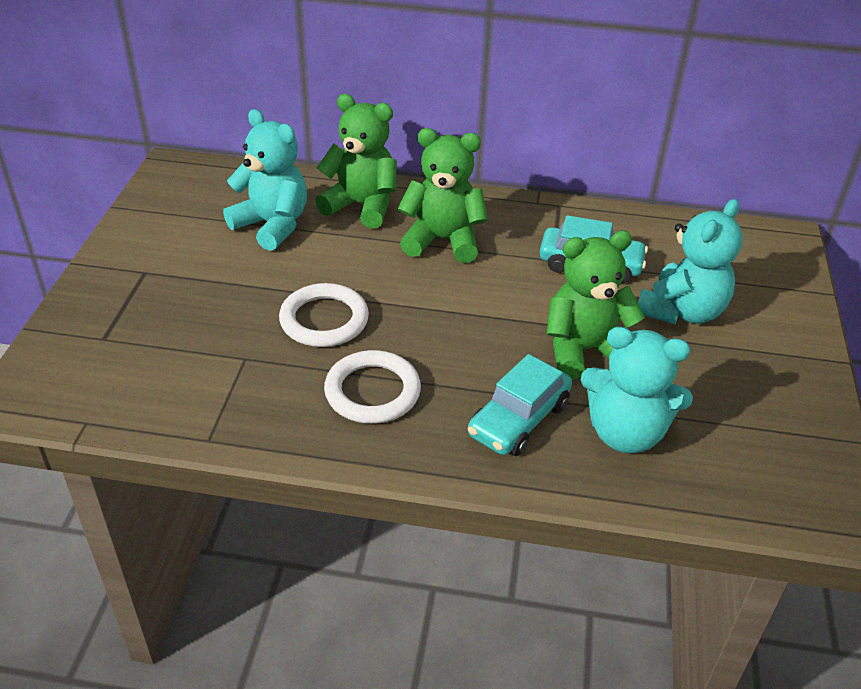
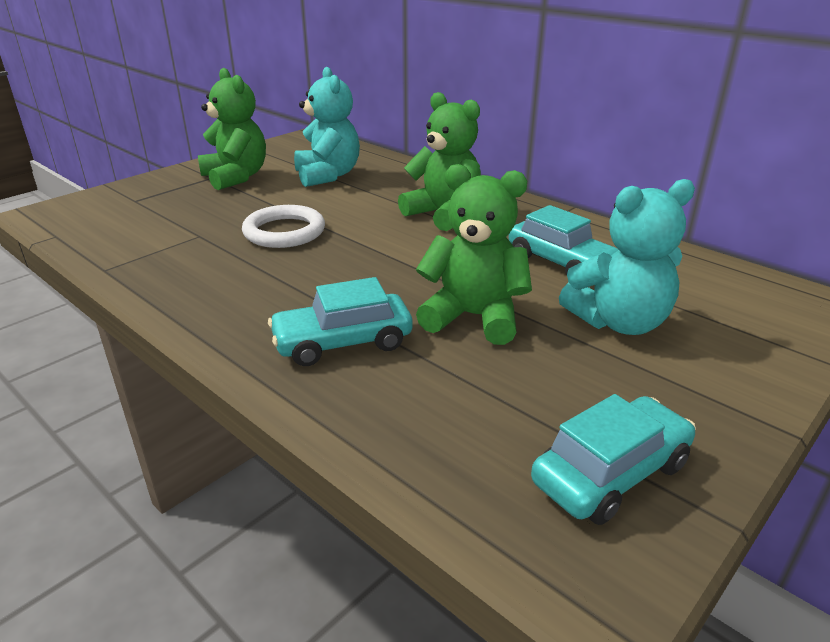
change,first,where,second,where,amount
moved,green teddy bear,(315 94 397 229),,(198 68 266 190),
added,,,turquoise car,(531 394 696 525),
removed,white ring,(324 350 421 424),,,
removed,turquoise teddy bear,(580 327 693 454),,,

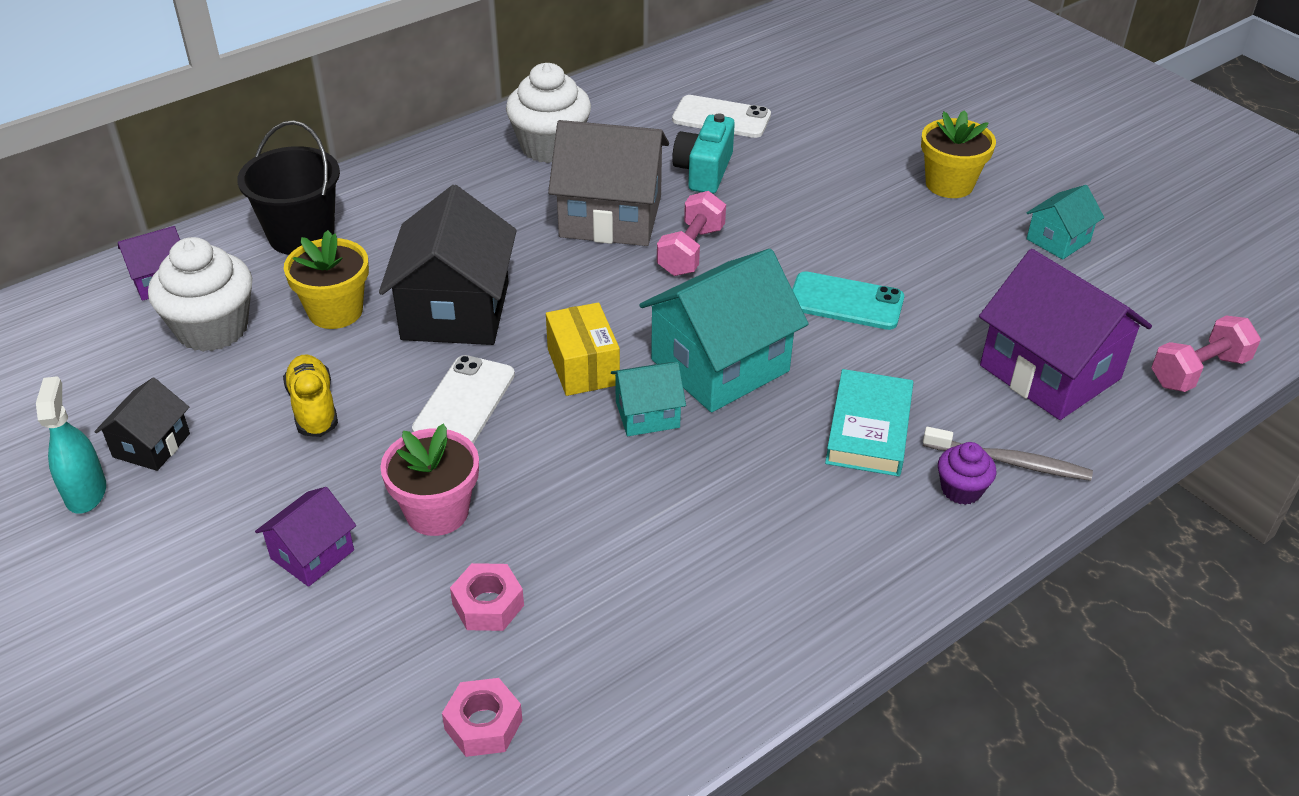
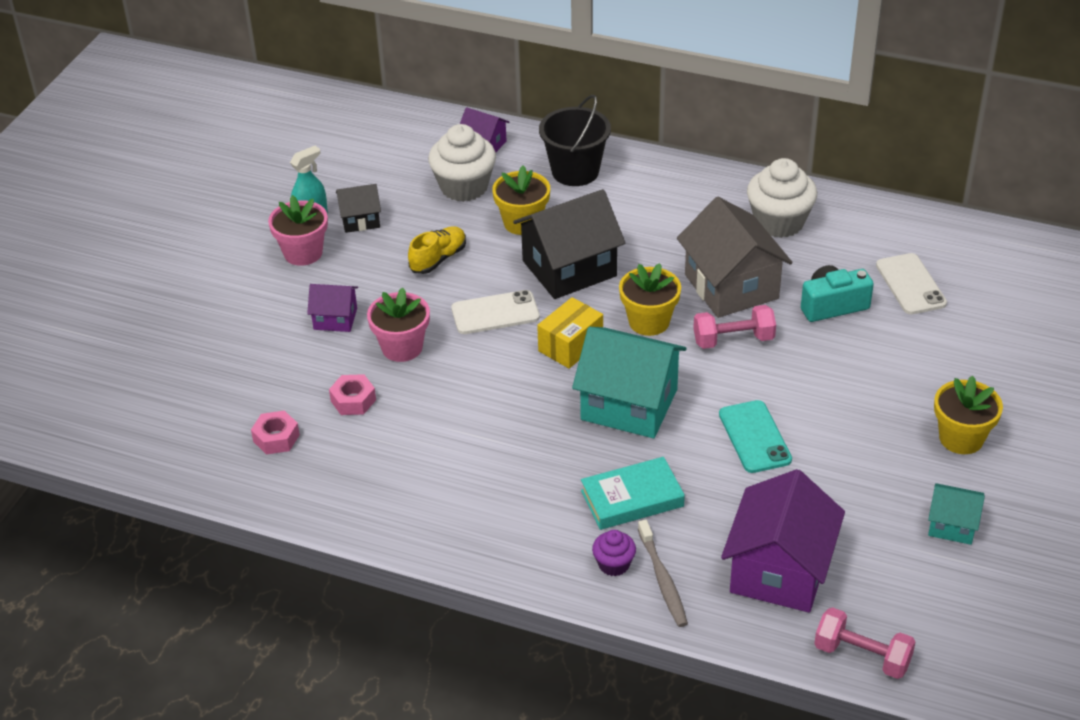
change,first,where,second,where,amount
added,,,pink flower pot,(268 195 328 266),
added,,,yellow flower pot,(619 263 681 336),
removed,turquoise house,(611 362 686 436),,,

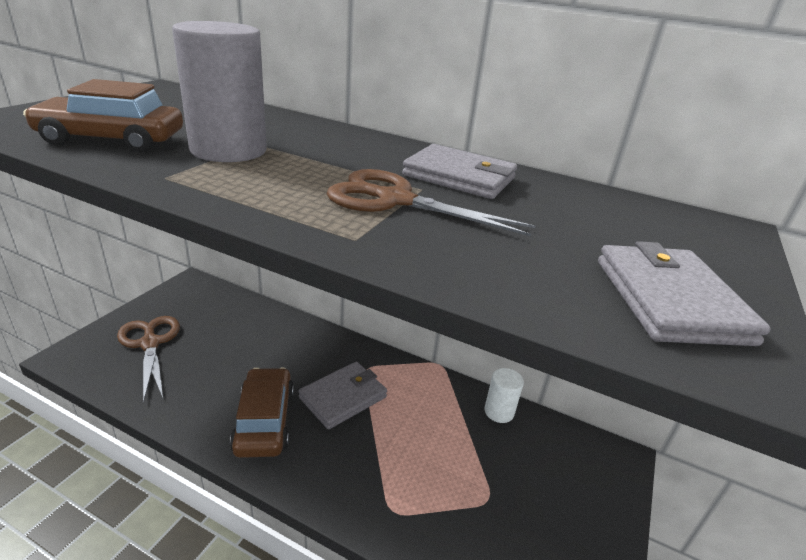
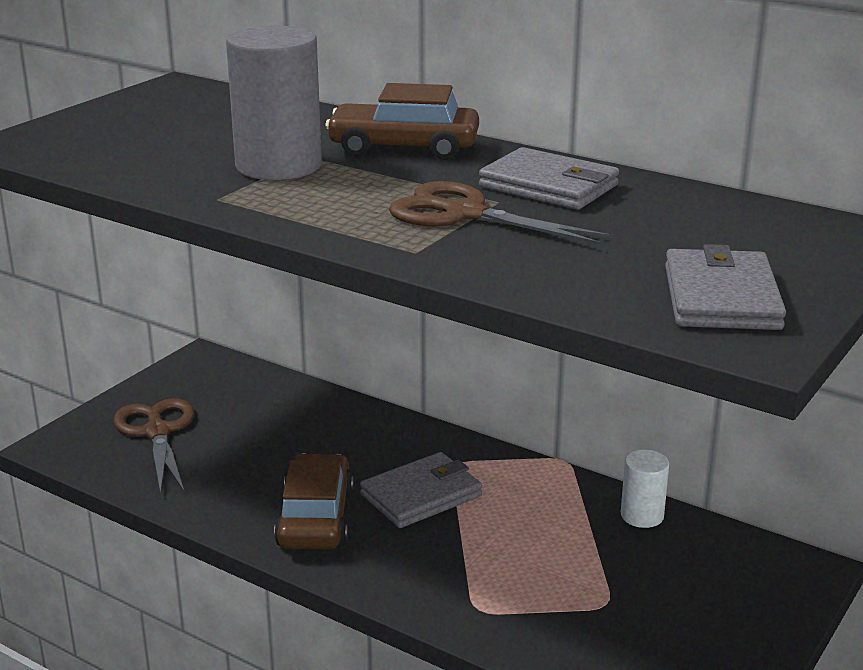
change,first,where,second,where,amount
moved,brown car,(23 79 183 152),,(325 83 479 160),

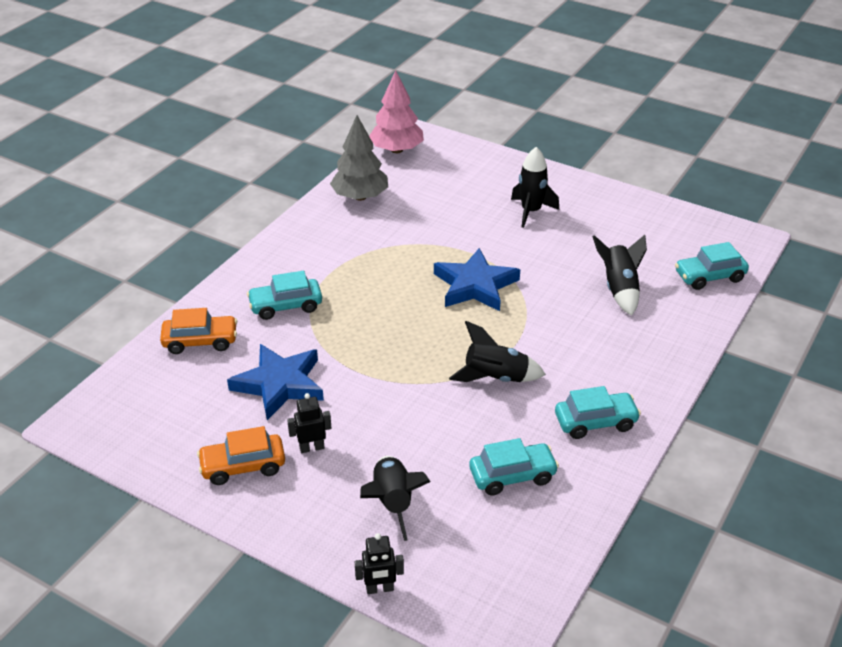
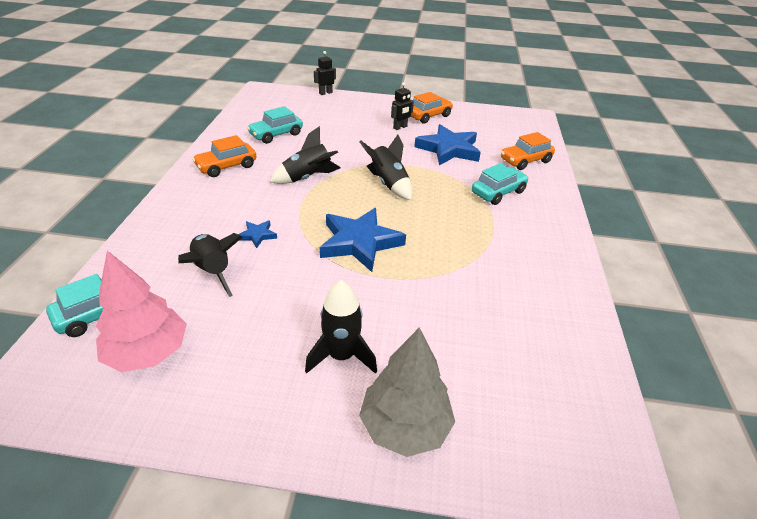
change,first,where,second,where,amount
moved,pink tree,(369 70 424 153),,(96 250 187 372),
recoloured,turquoise car,(555 386 641 439),orange car,(192 135 257 177),
added,,,blue star,(238 220 277 248),
moved,grey tree,(330 115 388 201),,(359 328 455 457),
moved,black rocket,(360 456 431 541),,(360 135 412 200),

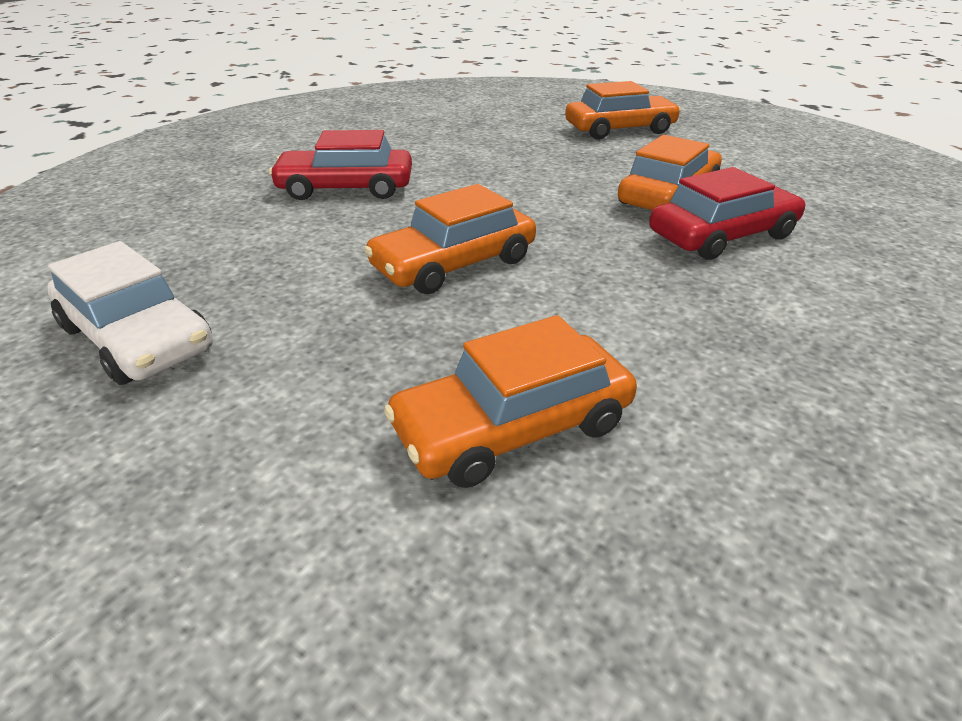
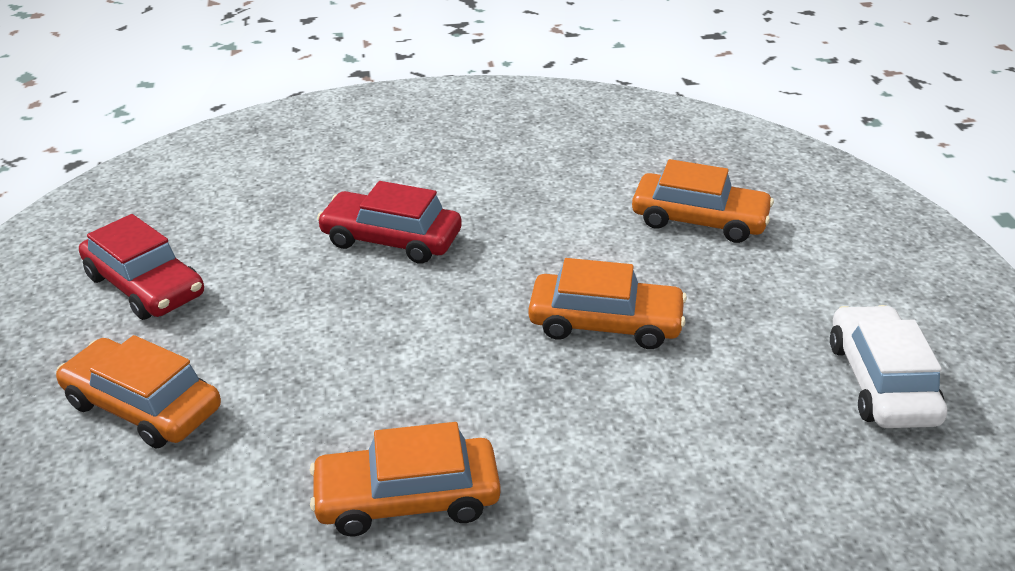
change,first,where,second,where,amount
moved,red car,(269 130 412 200),,(79 214 204 320),
moved,orange car,(618 135 722 210),,(310 422 501 536),

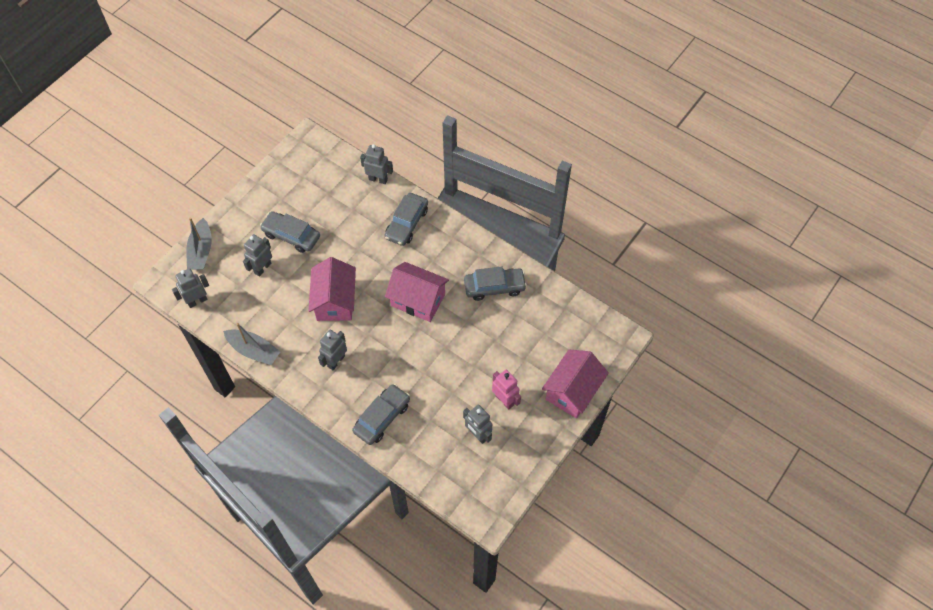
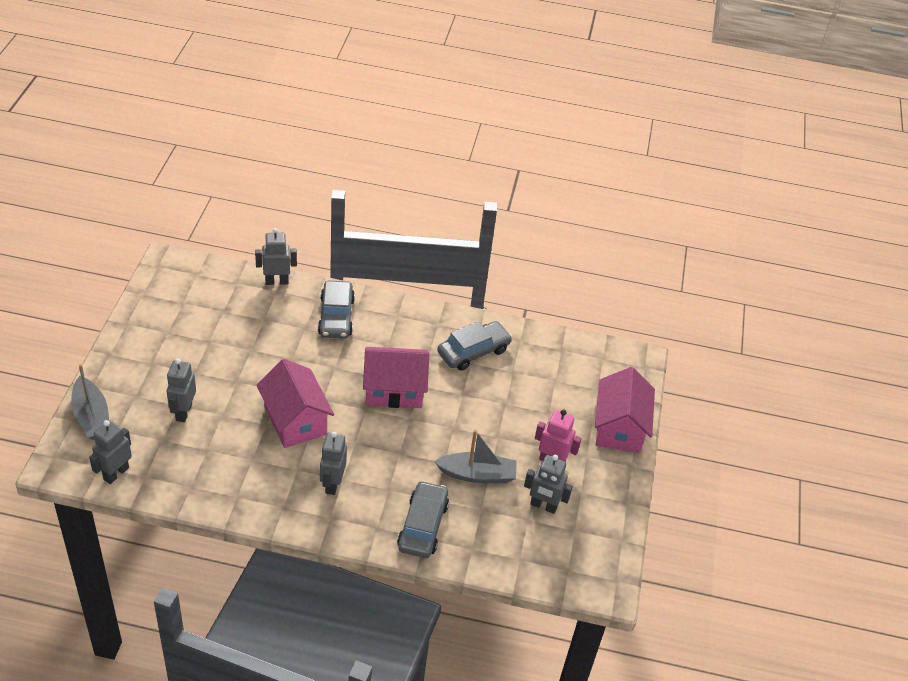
change,first,where,second,where,amount
moved,grey boat,(223 323 281 365),,(434 430 517 483),
removed,grey car,(260 211 320 253),,,

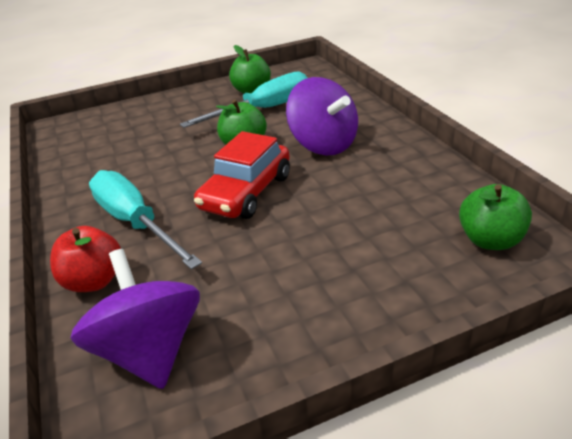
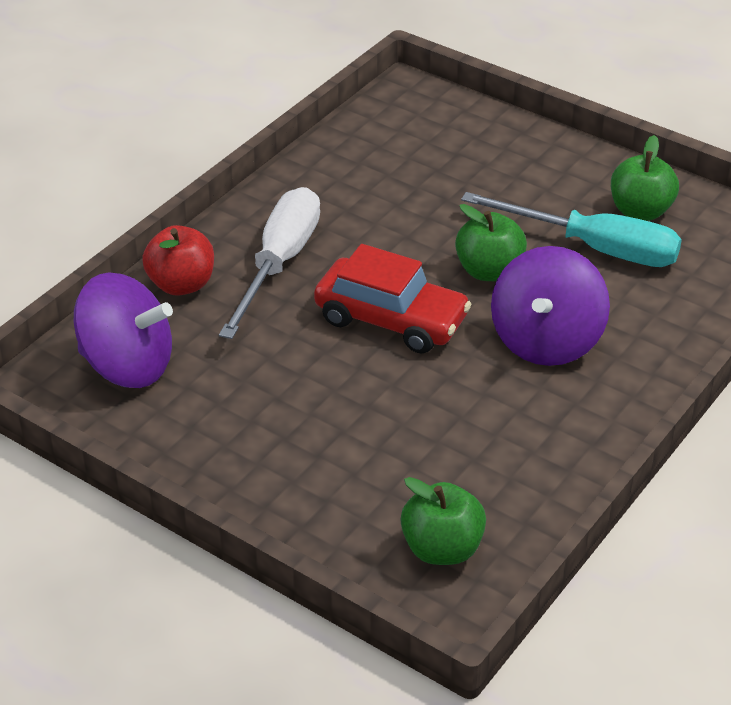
change,first,where,second,where,amount
turned,purple spinning top,(71 249 200 389),,(74 272 173 388),75 degrees clockwise
recoloured,turquoise screwdriver,(89 170 202 270),white screwdriver,(219 187 320 339),
turned,red car,(194 131 290 219),,(314 244 471 354),150 degrees counterclockwise

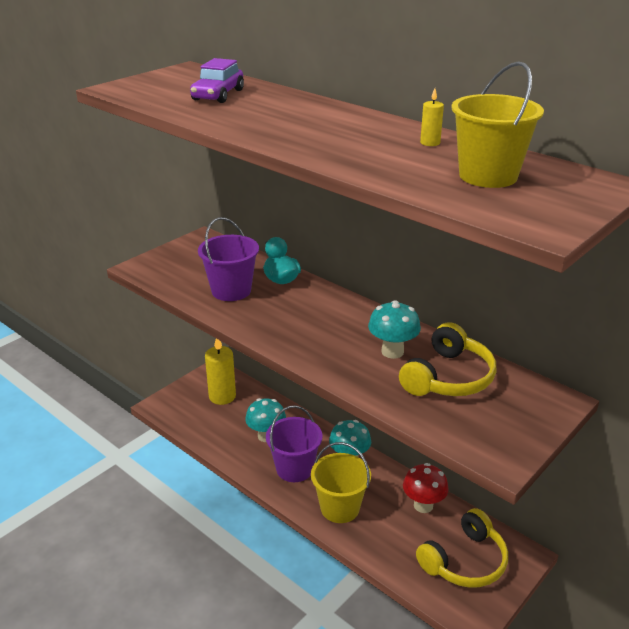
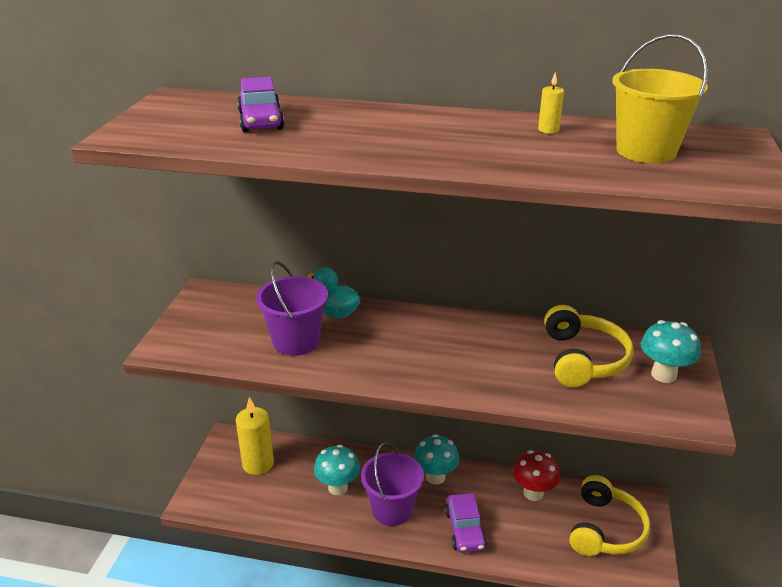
change,first,where,second,where,amount
replaced,yellow bucket,(311 442 371 523),purple car,(445 493 487 553),
moved,turquoise mushroom,(368 300 421 359),,(641 320 701 383),

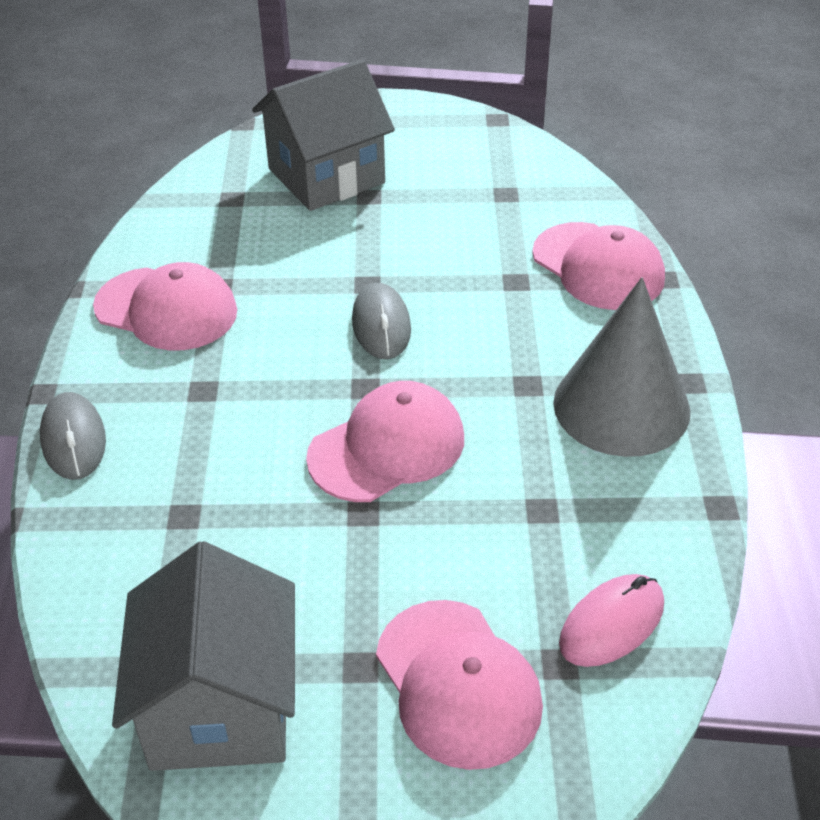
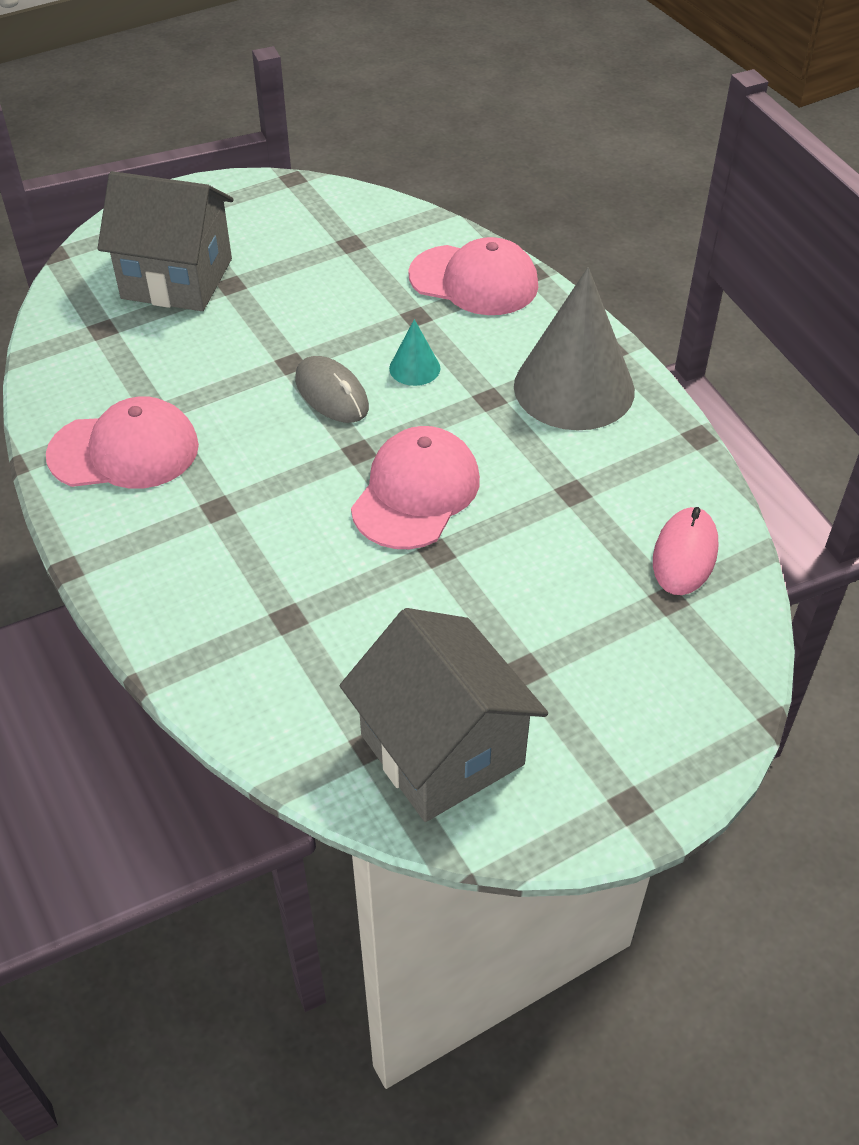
change,first,where,second,where,amount
turned,grey house,(252 59 395 211),,(97 171 234 311),75 degrees clockwise
added,,,turquoise cone,(389 319 441 386),
removed,grey mouse,(40 392 106 480),,,
removed,pink cap,(376 600 543 770),,,

